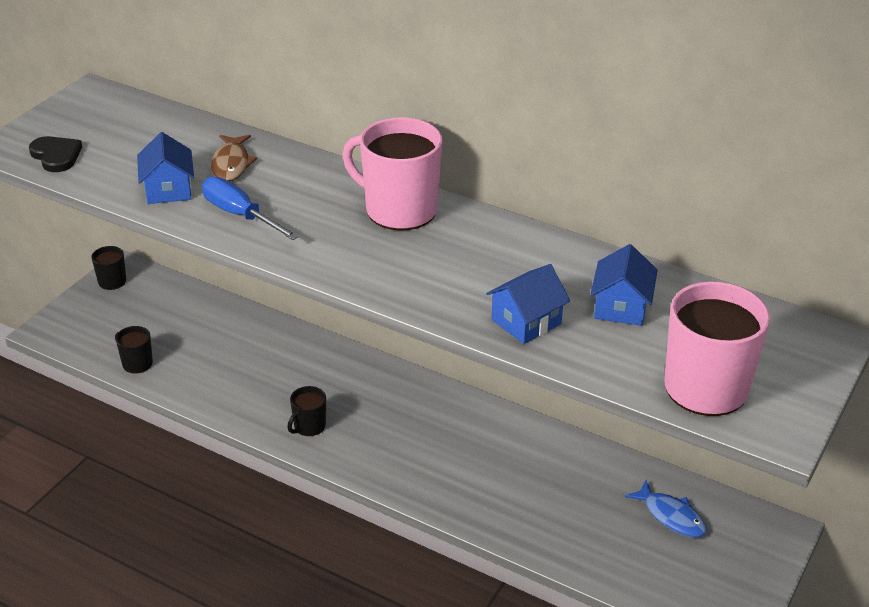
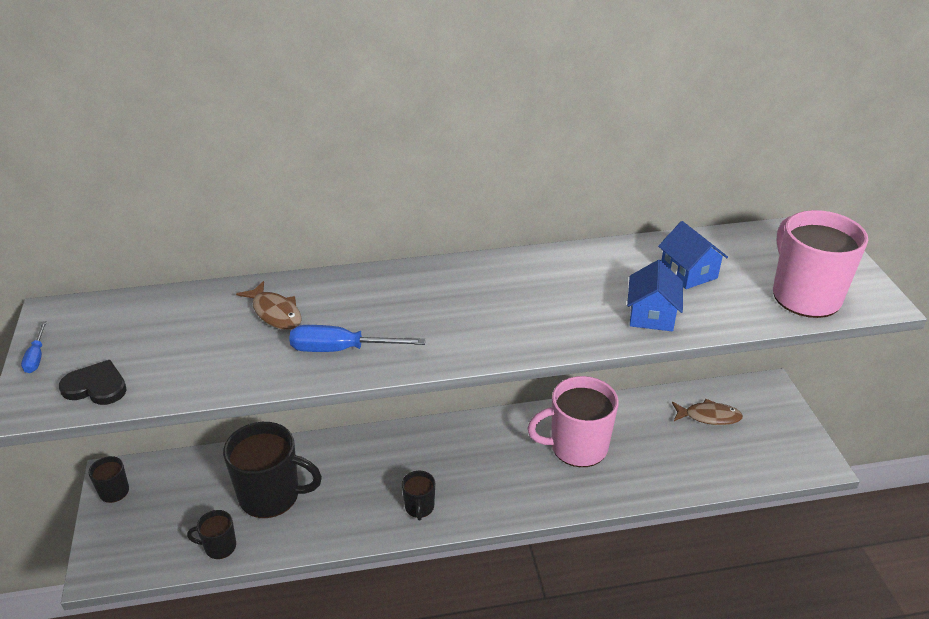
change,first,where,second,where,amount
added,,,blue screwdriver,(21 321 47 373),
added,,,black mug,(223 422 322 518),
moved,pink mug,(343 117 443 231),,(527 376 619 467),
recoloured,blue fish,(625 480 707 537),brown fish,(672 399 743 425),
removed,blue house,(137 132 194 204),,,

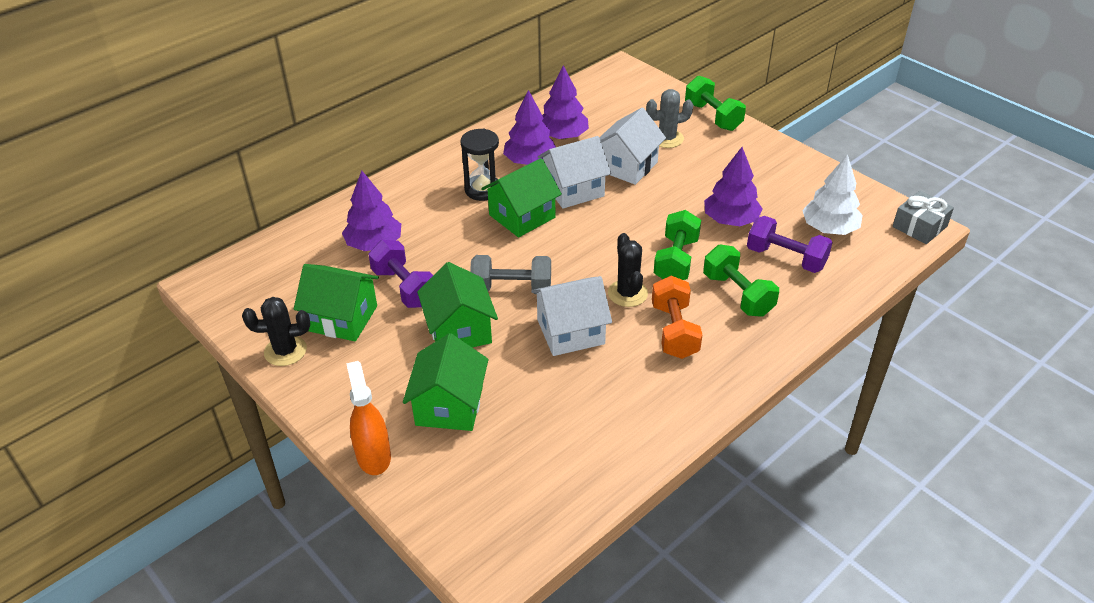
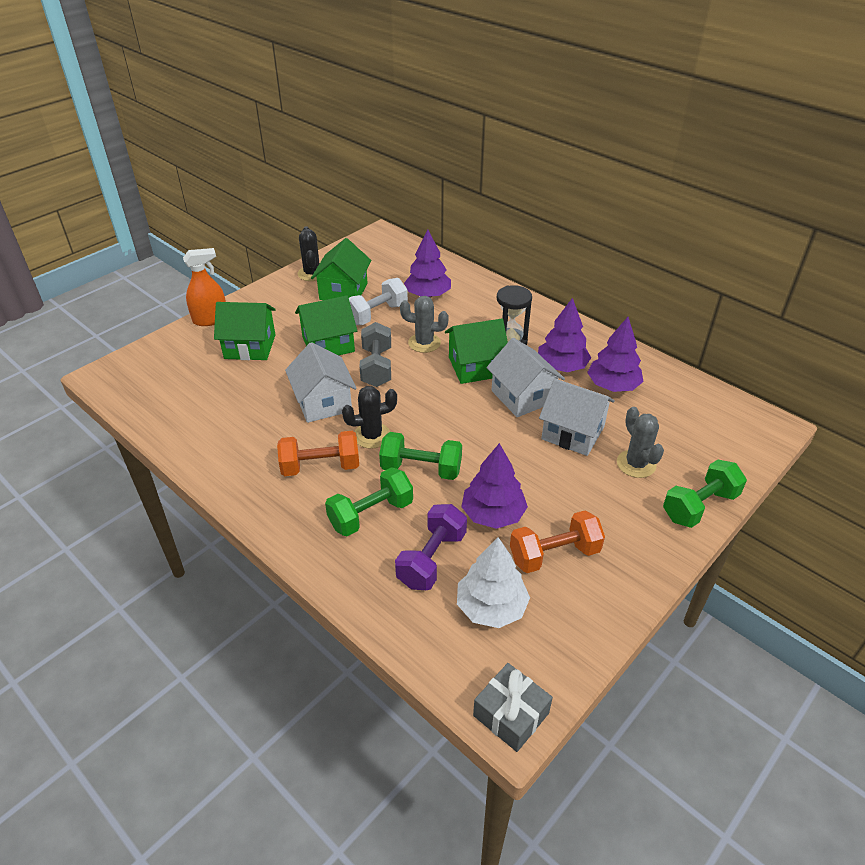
change,first,where,second,where,amount
recoloured,purple dumbbell,(368 240 433 308),white dumbbell,(349 278 408 325),
added,,,grey cactus,(400 296 449 353),
turned,green house,(481 158 562 237),,(445 319 508 384),60 degrees counterclockwise
added,,,orange dumbbell,(510 510 605 573),

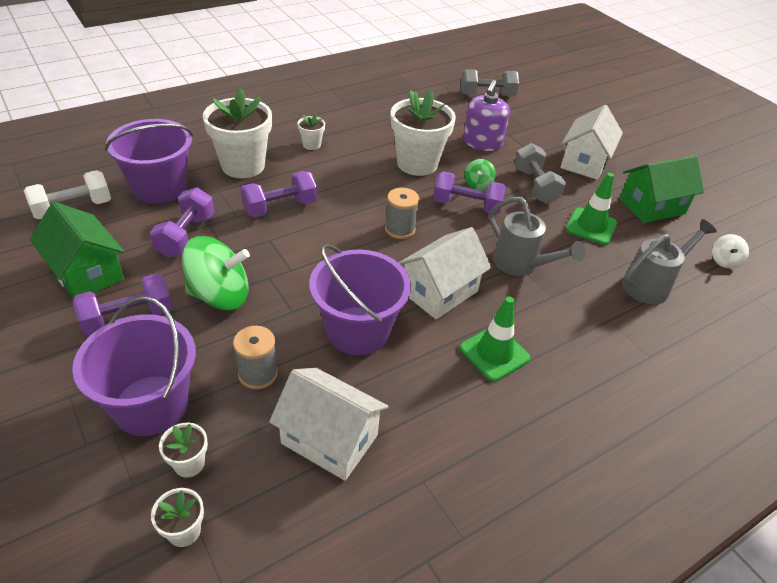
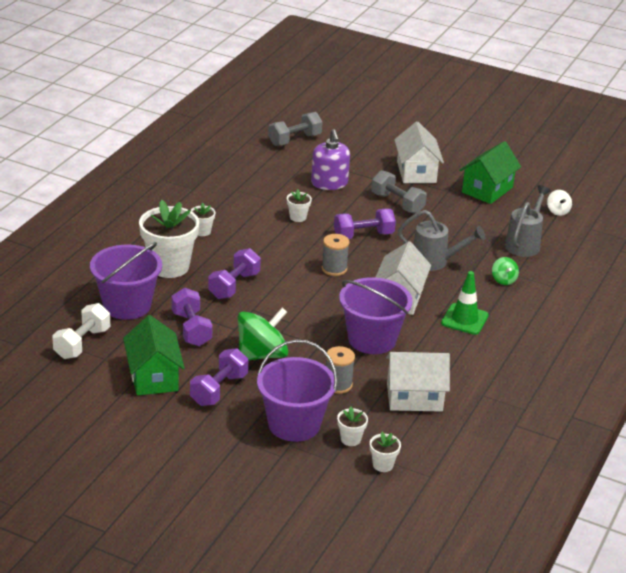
change,first,where,second,where,amount
turned,green house,(30 202 125 298),,(123 315 185 395),60 degrees clockwise
resized,white flower pot,(391 90 456 176),,(287 189 312 222),x0.45
moved,green spinning top,(465 159 496 190),,(492 257 519 285),
removed,green traffic cone,(566 173 617 245),,,

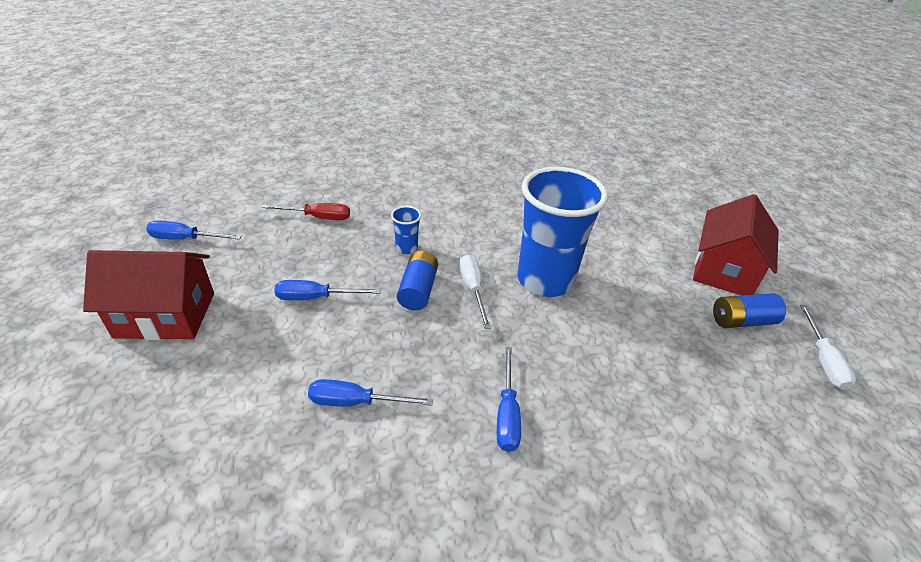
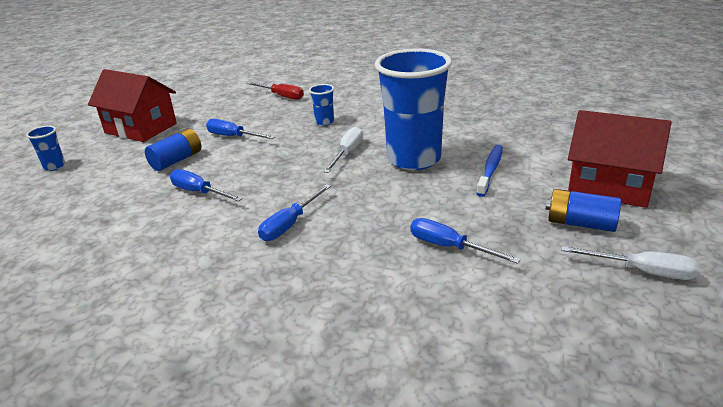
change,first,where,second,where,amount
added,,,blue cup,(26 125 65 171),
moved,blue battery,(397 251 438 310),,(145 129 201 171),
moved,blue screwdriver,(146 220 242 240),,(410 218 521 264),
added,,,blue toothbrush,(476 145 503 197),
turned,white screwdriver,(800 305 856 390),,(561 246 699 280),105 degrees counterclockwise
turned,red house,(693 194 779 296),,(568 110 671 208),60 degrees clockwise

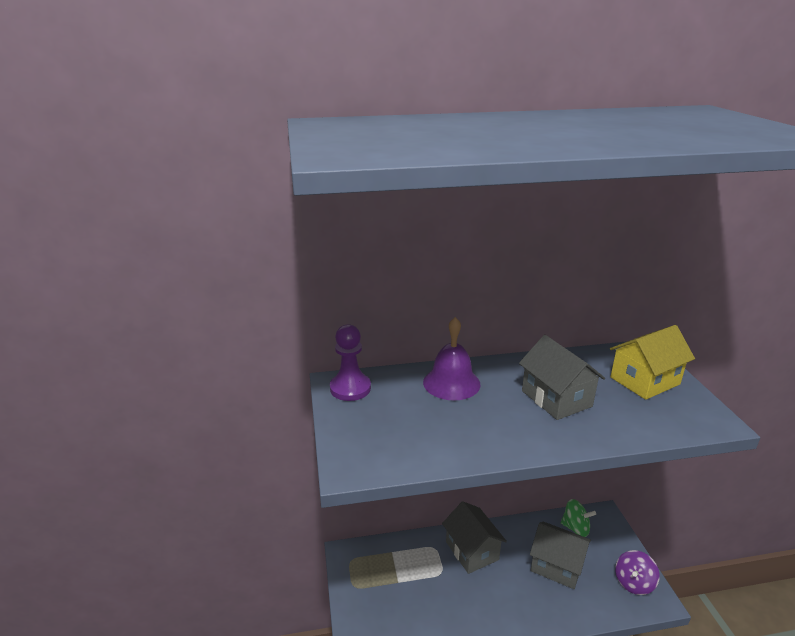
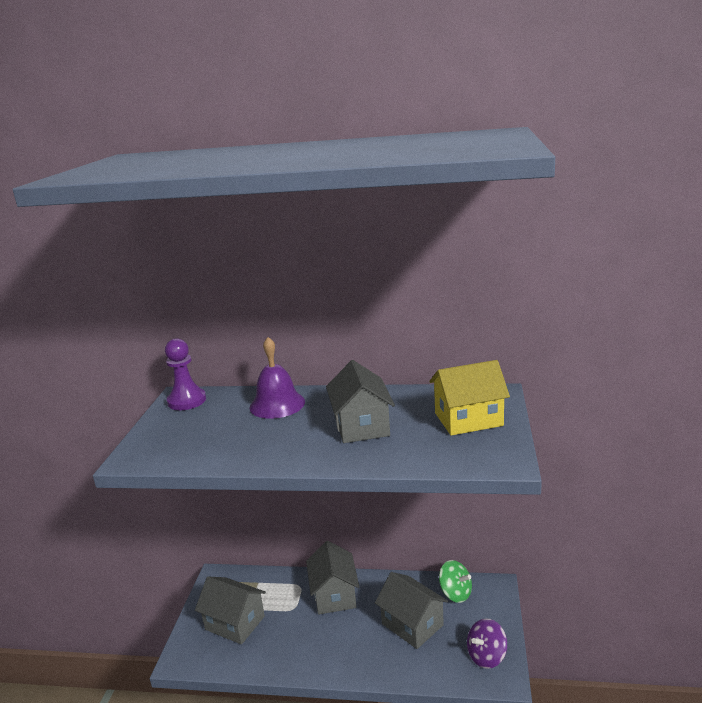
change,first,where,second,where,amount
added,,,grey house,(195 577 266 644),

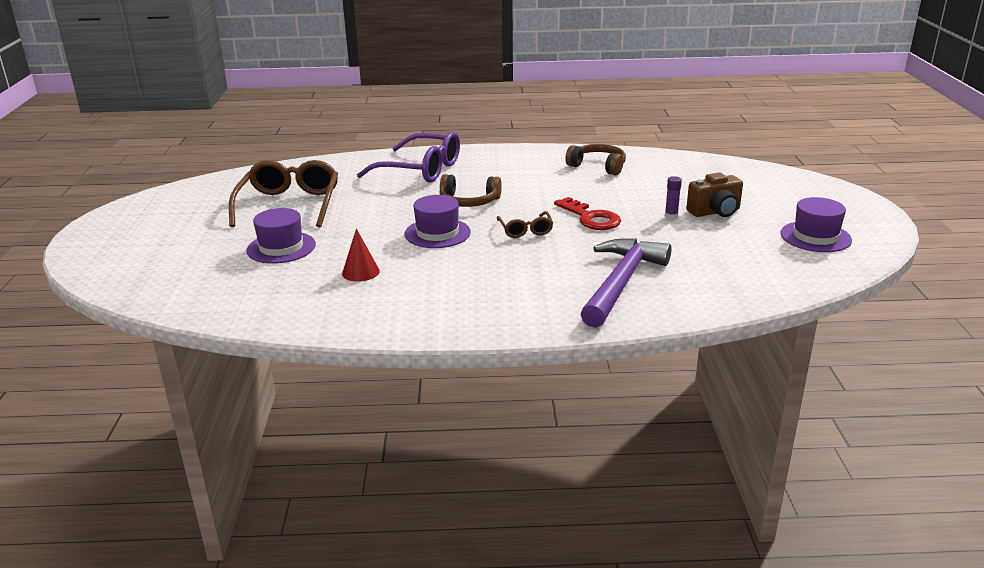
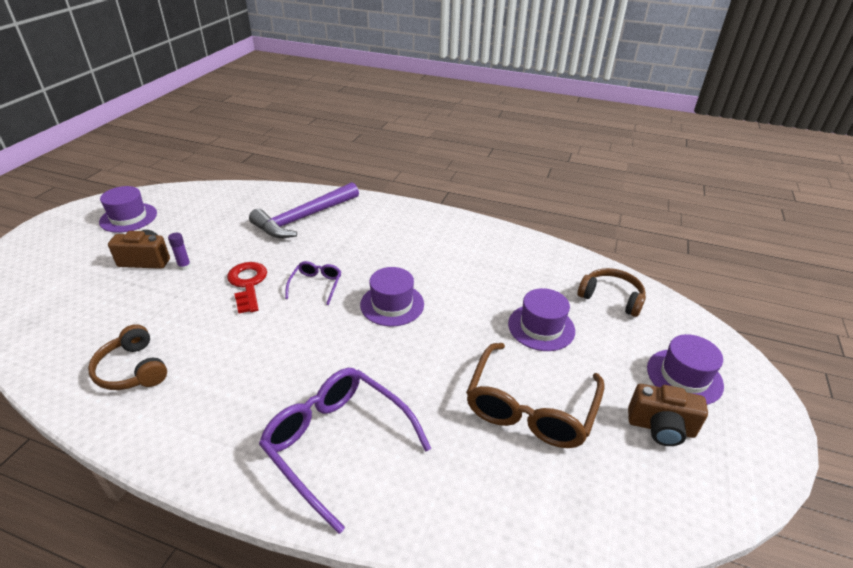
change,first,where,second,where,amount
recoloured,brown glasses,(497 211 553 238),purple glasses,(285 261 341 305),
moved,brown headphones,(440 174 502 207),,(577 268 646 317),
added,,,brown camera,(628 384 708 446),
added,,,purple hat,(647 334 724 405),
removed,red cone,(342 228 380 282),,,

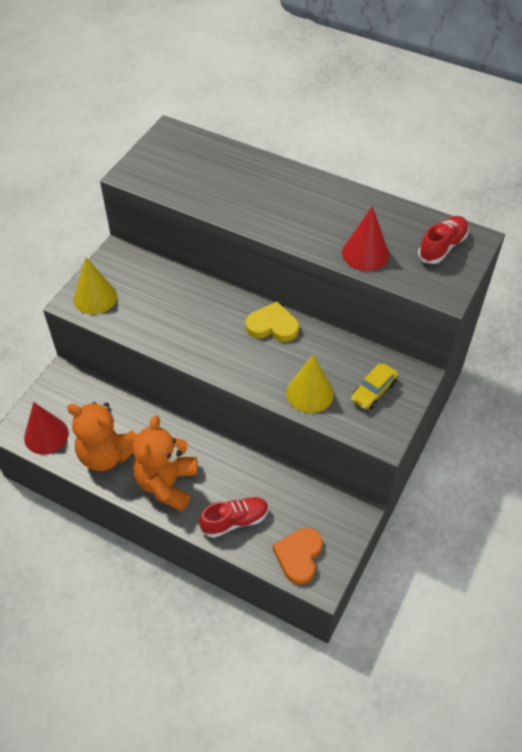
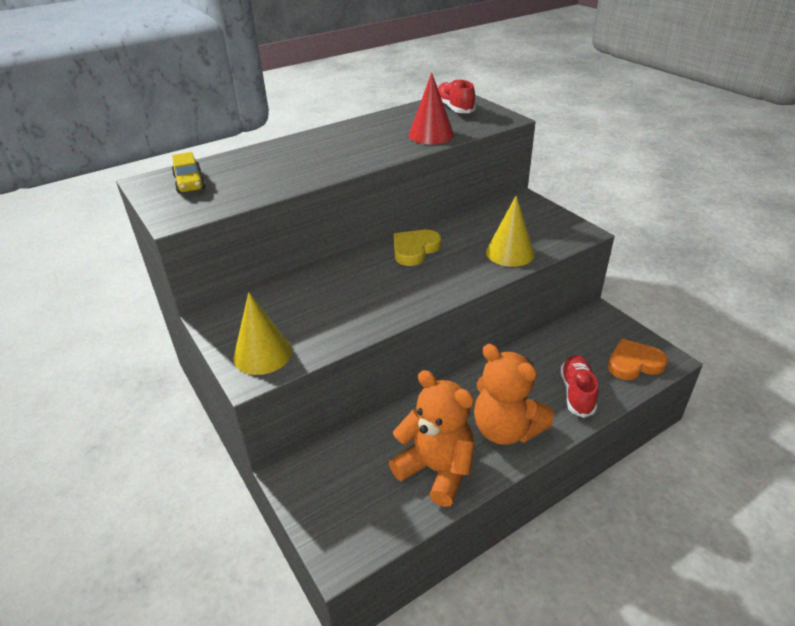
change,first,where,second,where,amount
moved,yellow car,(351 363 399 410),,(172 152 205 194),
turned,orange teddy bear,(67 402 137 471),,(389 370 475 507),105 degrees counterclockwise
turned,orange heart,(272 528 322 585),,(608 339 668 380),120 degrees clockwise
removed,red cone,(24 402 69 454),,,

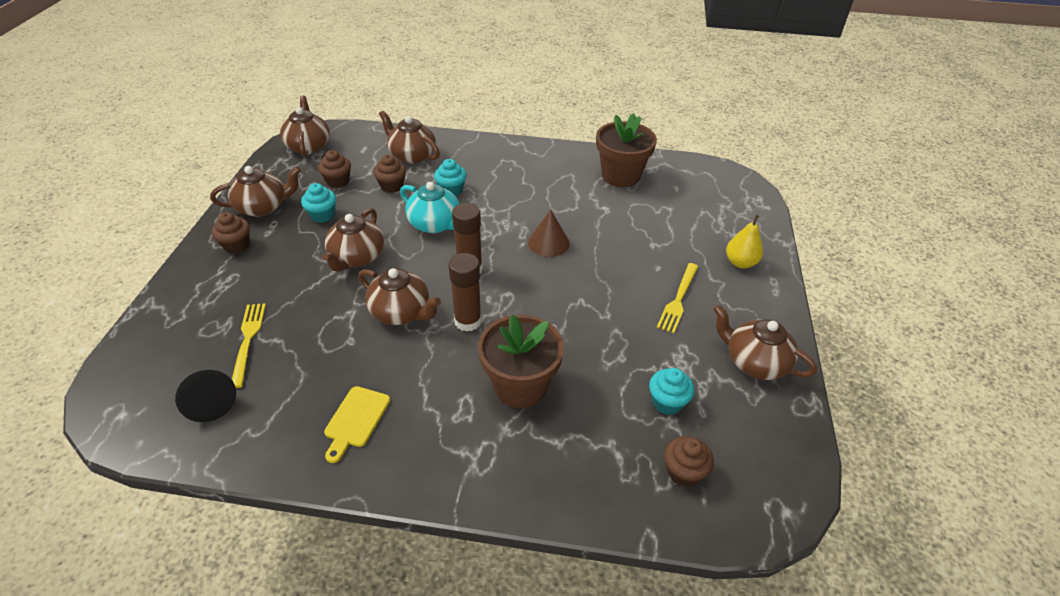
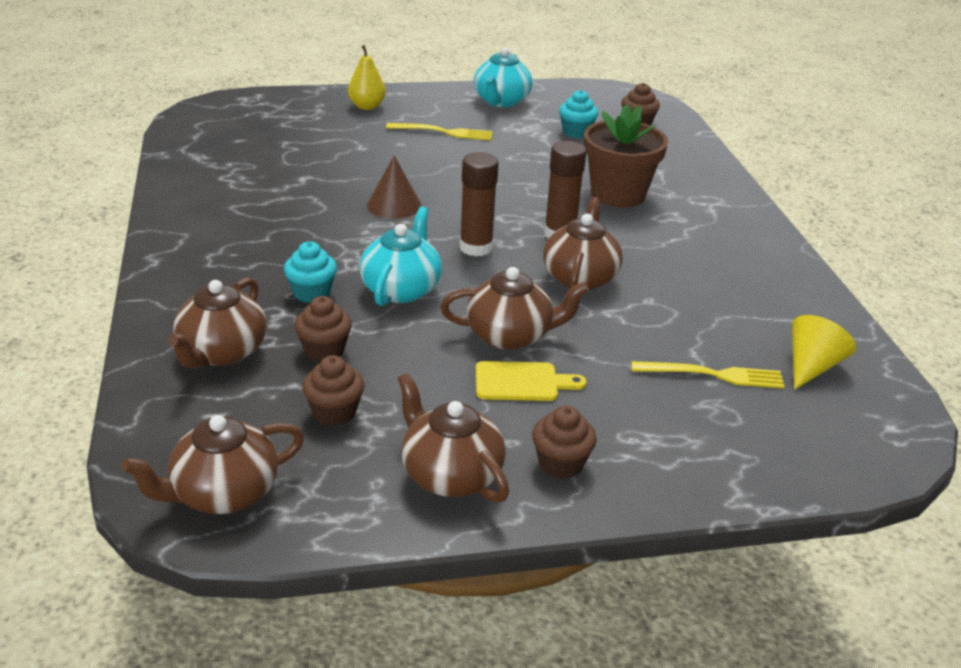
change,first,where,second,where,amount
recoloured,brown teapot,(713 305 817 380),turquoise teapot,(474 47 533 107),
moved,yellow cutting board,(324 386 390 463),,(476 361 587 401),
turned,yellow fork,(232 303 266 388),,(631 361 785 389),150 degrees counterclockwise
recoloured,black cone,(175 370 236 422),yellow cone,(792 315 856 390),
removed,turquoise cupcake,(301 183 336 223),,,
removed,brown flower pot,(596 113 657 187),,,

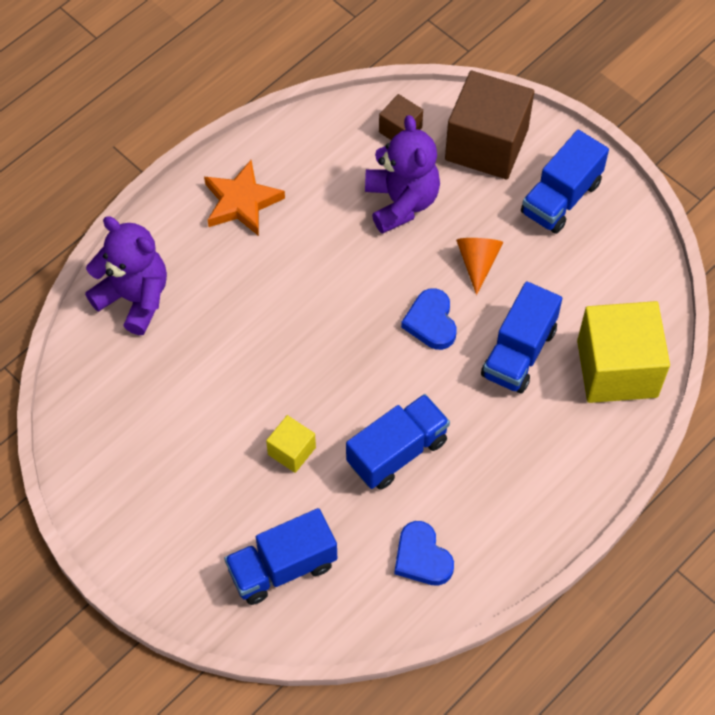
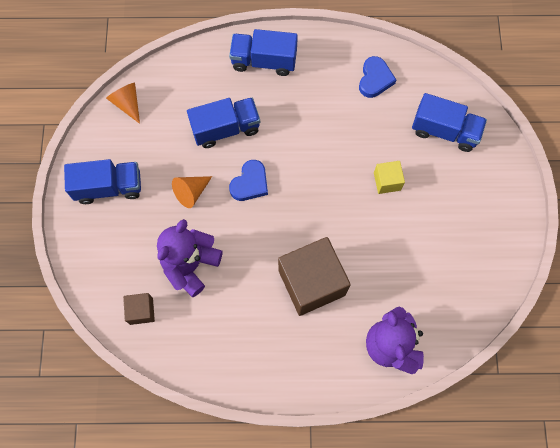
change,first,where,second,where,amount
added,,,orange cone,(106 83 140 124),
moved,blue truck,(346 394 450 490),,(229 29 298 76),
moved,brown cube,(445 71 534 179),,(278 237 351 316),
removed,orange star,(204 160 285 236),,,
removed,yellow cube,(577 301 670 403),,,

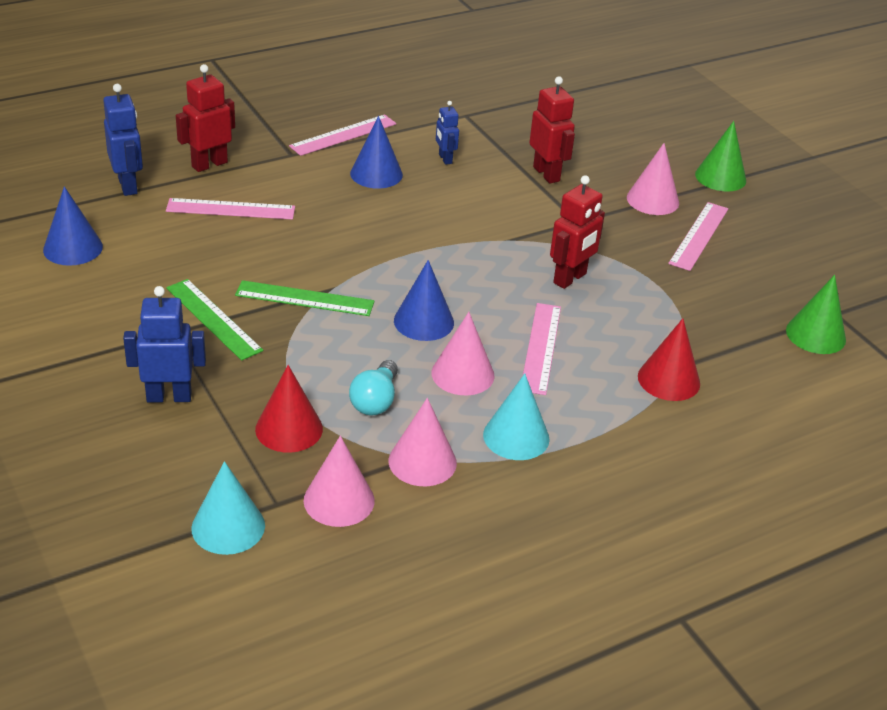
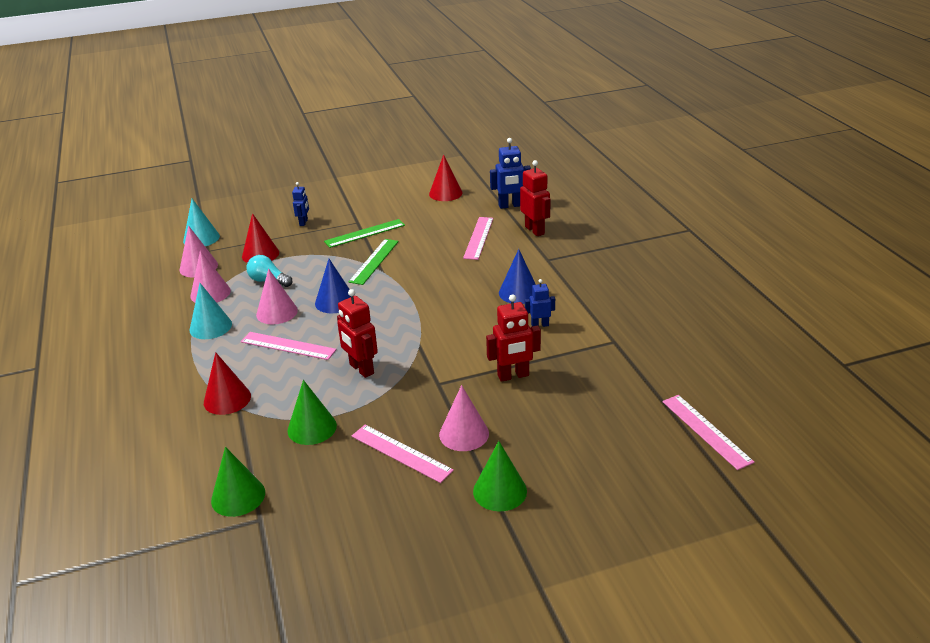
change,first,where,second,where,amount
added,,,green cone,(288 380 337 445),
resized,blue robot,(123 286 206 403),,(292 182 309 226),x0.61
recoloured,blue cone,(43 186 103 266),red cone,(429 154 463 201),
moved,pink ruler,(289 114 396 156),,(662 395 754 470),

